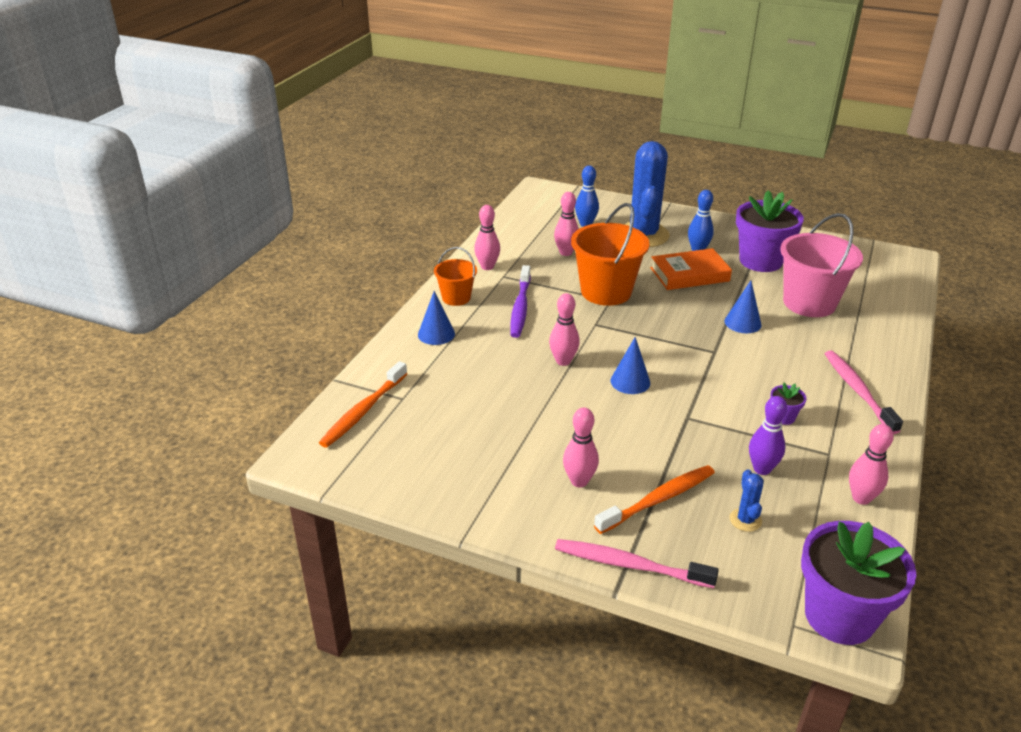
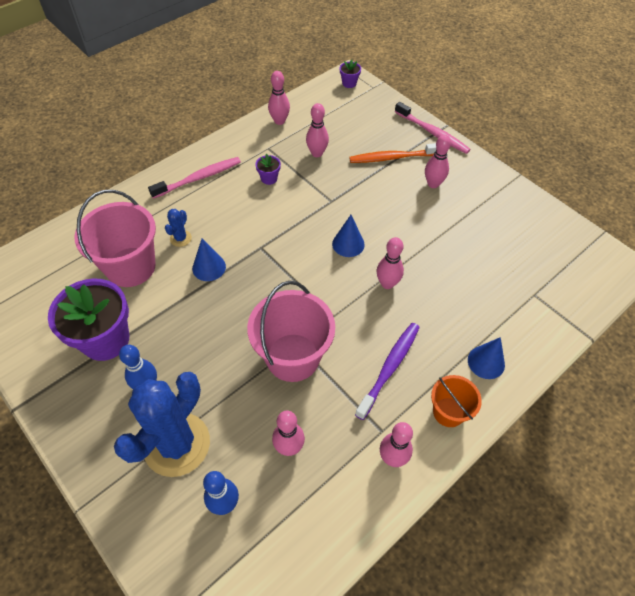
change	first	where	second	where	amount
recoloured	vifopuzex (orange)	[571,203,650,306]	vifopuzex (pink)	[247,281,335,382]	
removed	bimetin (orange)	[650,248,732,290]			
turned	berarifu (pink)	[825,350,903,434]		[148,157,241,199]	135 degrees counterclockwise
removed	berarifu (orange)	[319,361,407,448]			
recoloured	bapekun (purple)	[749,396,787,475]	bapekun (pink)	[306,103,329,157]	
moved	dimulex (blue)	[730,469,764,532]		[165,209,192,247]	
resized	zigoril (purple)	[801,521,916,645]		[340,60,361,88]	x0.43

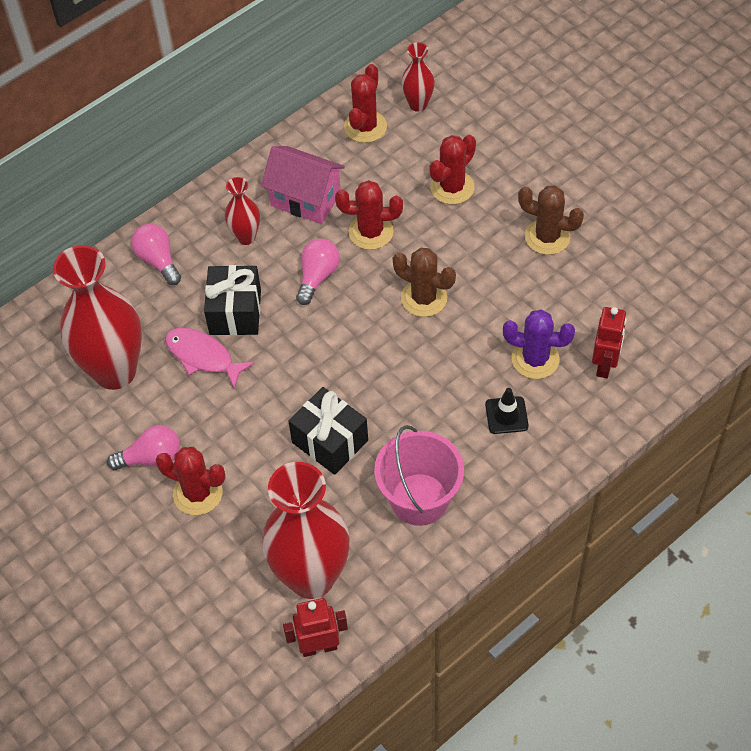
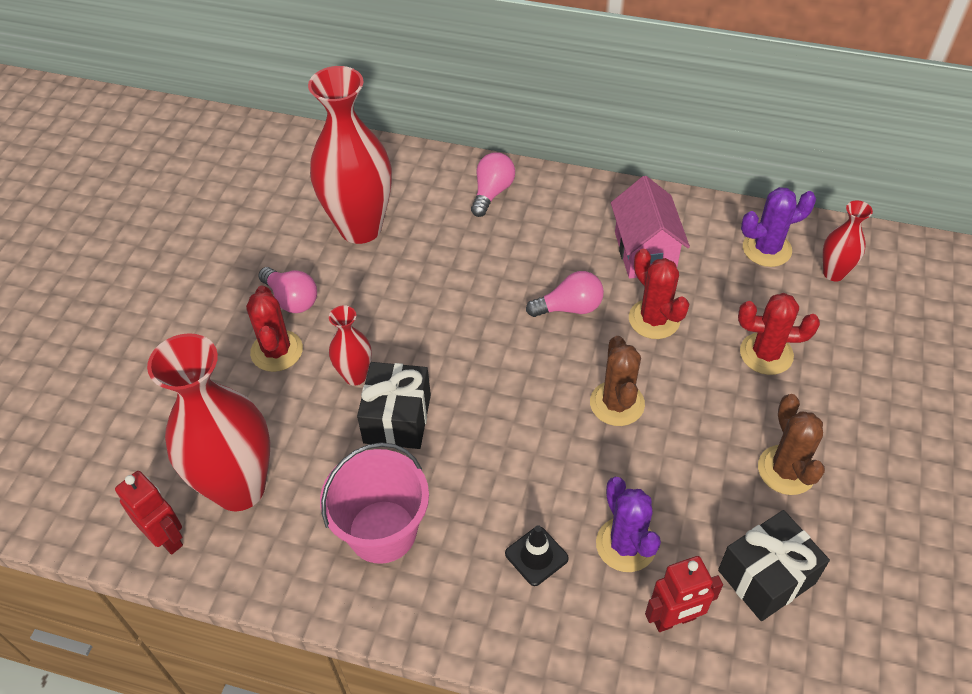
change	first	where	second	where	amount
recoloured	dimulex (red)	[344,64,387,143]	dimulex (purple)	[741,187,816,267]	
moved	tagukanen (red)	[225,177,260,245]		[329,305,372,385]	
moved	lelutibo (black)	[204,265,261,336]		[718,510,830,621]	
removed	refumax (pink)	[165,328,255,389]			

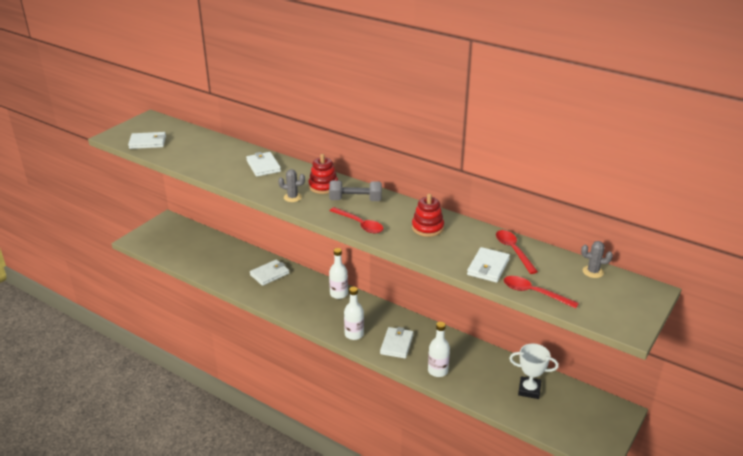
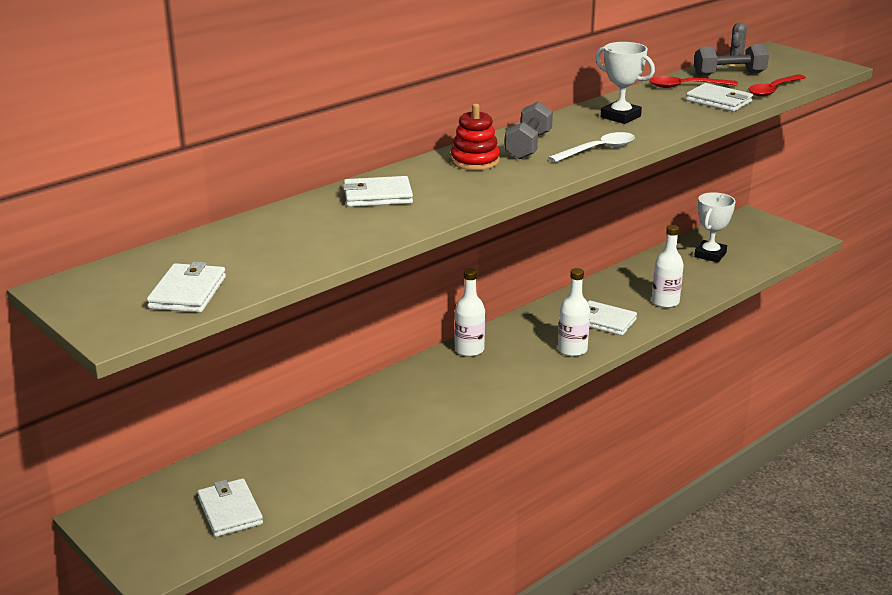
change	first	where	second	where	amount
removed	dimulex (grey)	[278,169,305,202]			
replaced	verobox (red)	[412,194,444,237]	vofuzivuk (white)	[595,42,655,124]	
recoloured	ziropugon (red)	[330,207,383,233]	ziropugon (white)	[548,132,635,162]	
moved	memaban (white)	[250,259,289,286]		[197,479,263,537]	
added			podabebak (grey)	[694,44,769,76]	

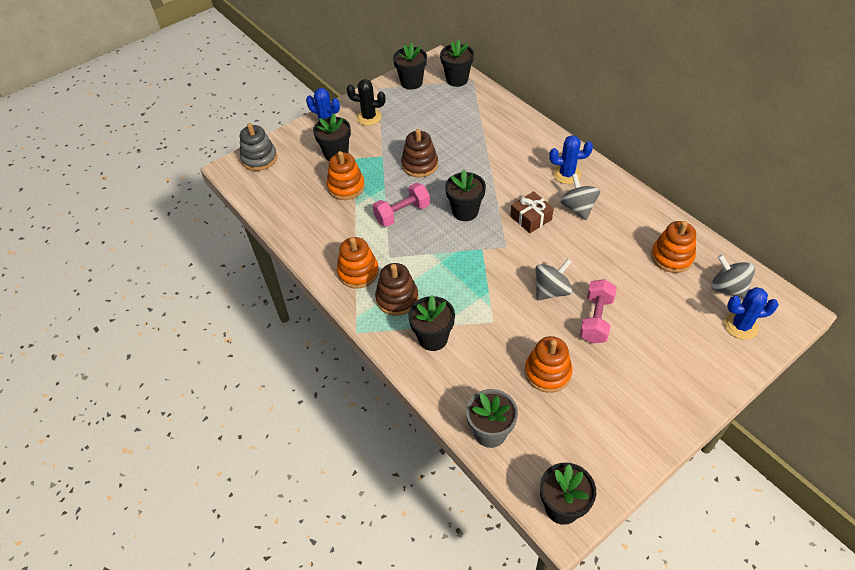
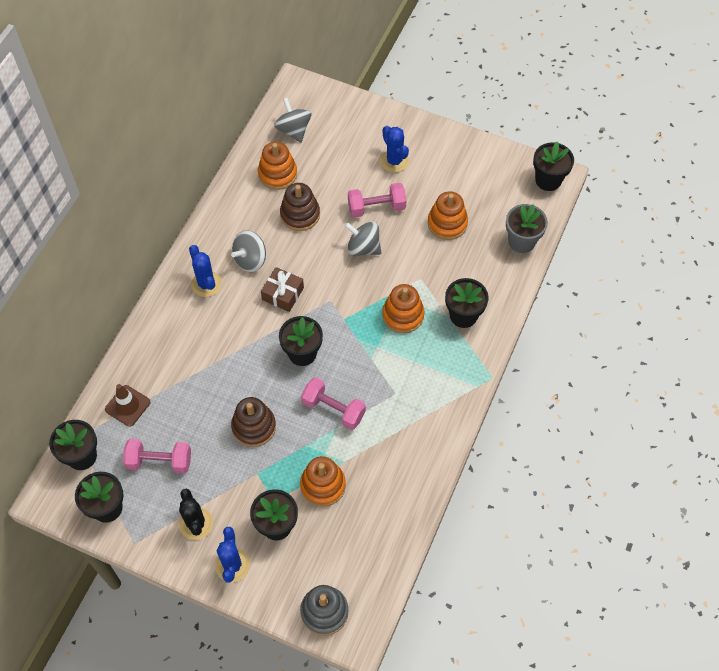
change	first	where	second	where	amount
moved	verobox (orange)	[337,237,379,288]		[382,284,424,333]	
turned	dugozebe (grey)	[711,254,755,299]		[274,98,311,143]	135 degrees clockwise
moved	verobox (brown)	[375,263,418,316]		[280,183,320,231]	
moved	dimulex (blue)	[724,287,779,340]		[380,126,409,173]	
added			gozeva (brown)	[105,384,150,427]	
added			podabebak (pink)	[123,439,191,473]	

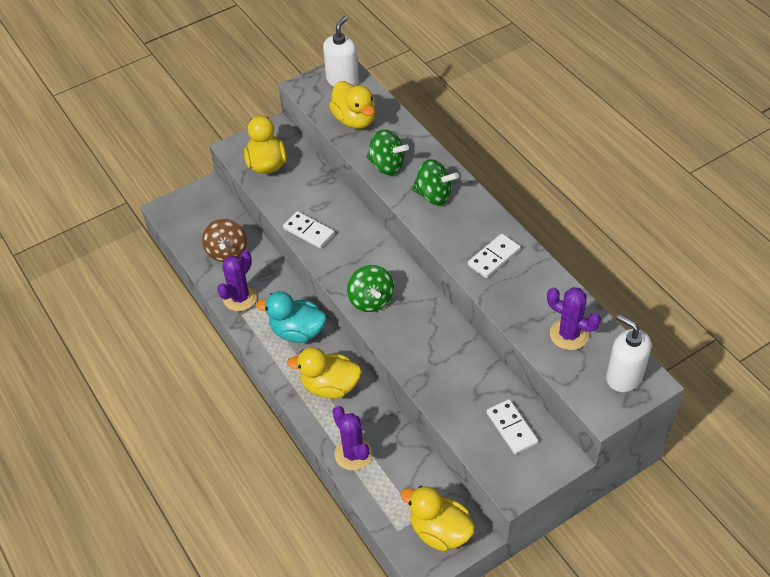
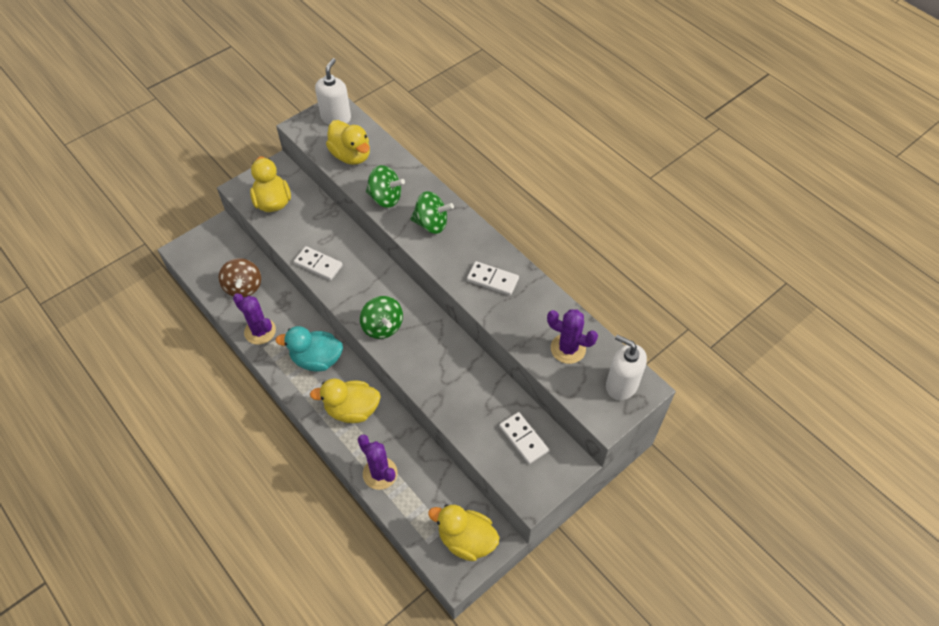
change	first	where	second	where	amount
turned	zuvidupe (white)	[468,234,521,278]		[467,261,519,296]	75 degrees clockwise
turned	dimulex (purple)	[217,250,257,311]		[233,293,276,345]	75 degrees counterclockwise

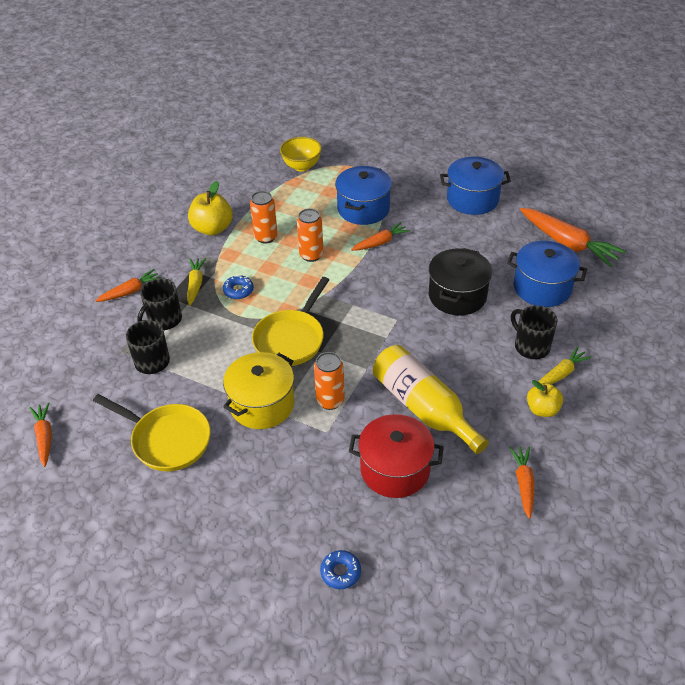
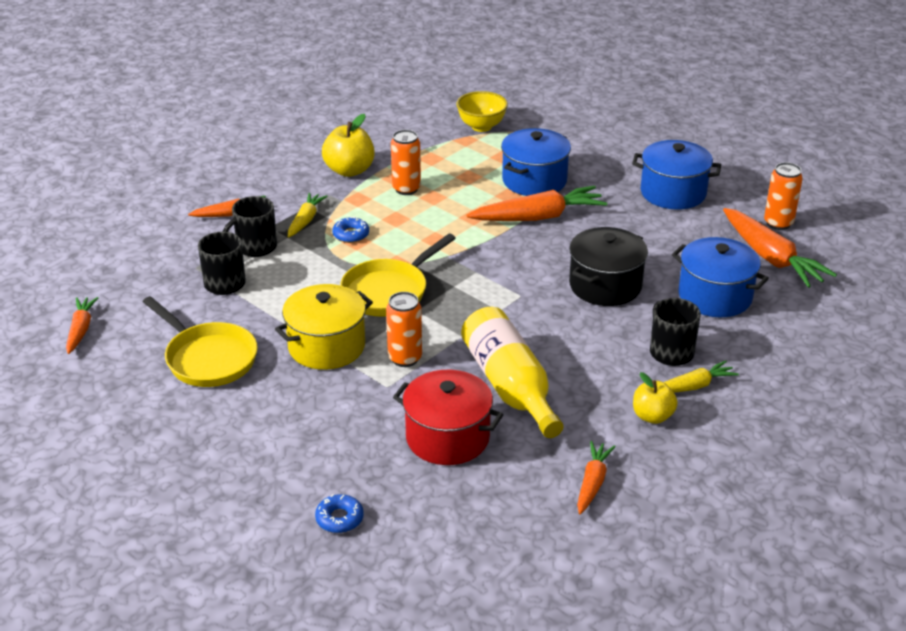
change	first	where	second	where	amount
moved	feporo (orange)	[297,208,323,262]		[764,162,803,230]	
resized	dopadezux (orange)	[351,222,410,251]		[467,186,607,221]	x1.76

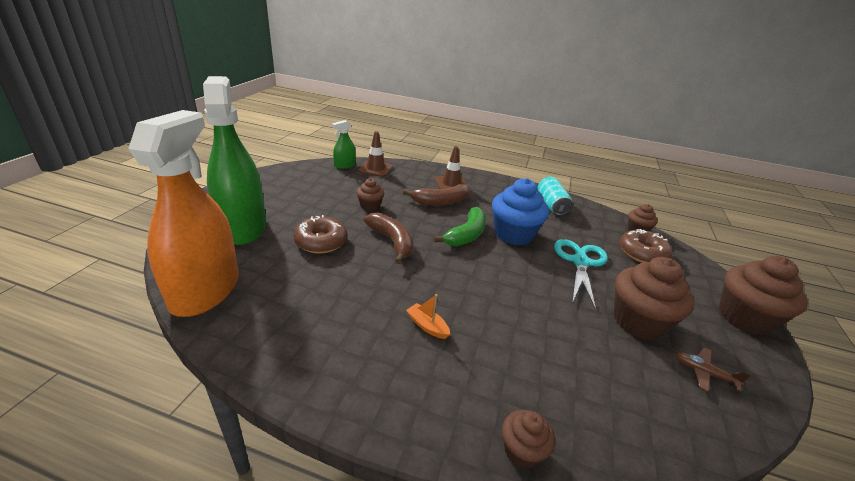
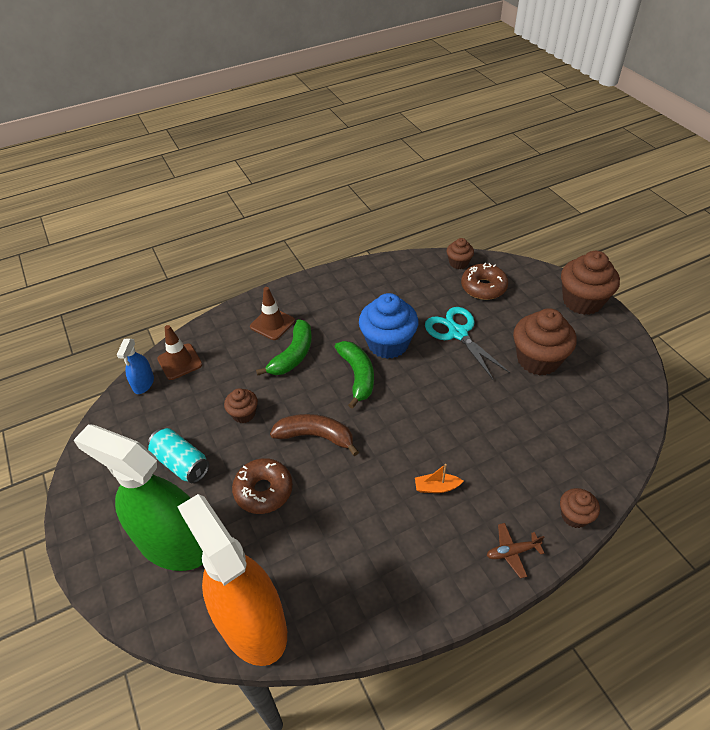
change	first	where	second	where	amount
recoloured	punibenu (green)	[332,120,356,169]	punibenu (blue)	[117,339,154,394]	
moved	feporo (turquoise)	[537,177,573,215]		[147,428,209,483]	
recoloured	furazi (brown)	[403,184,470,206]	furazi (green)	[256,319,312,376]	
moved	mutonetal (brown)	[675,348,751,392]		[487,523,544,578]	

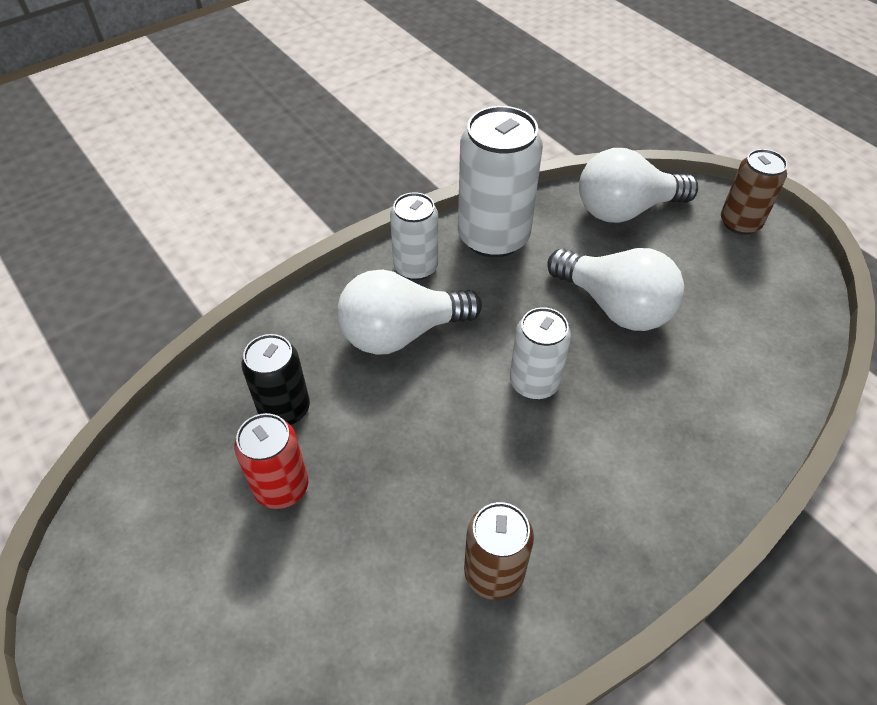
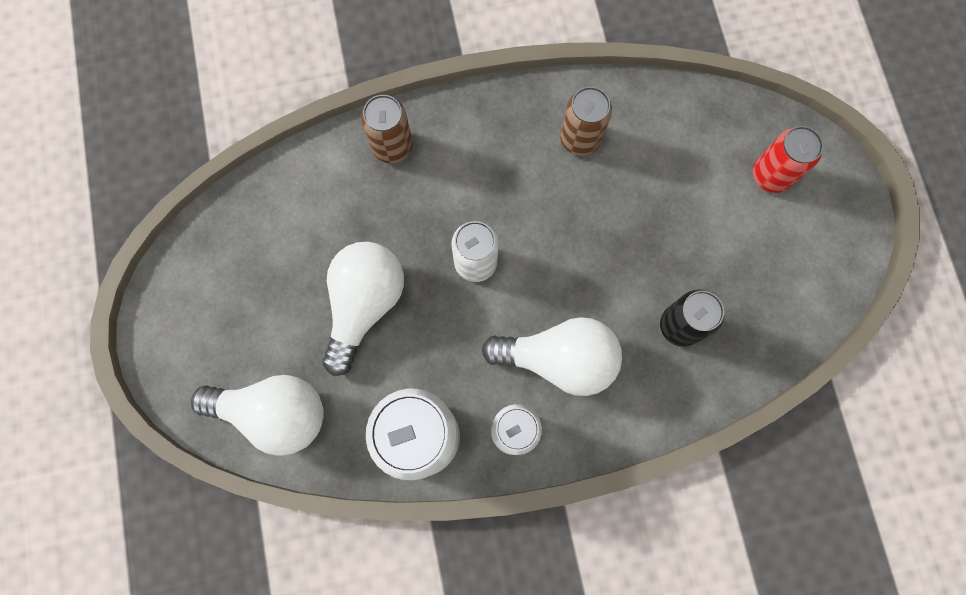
change	first	where	second	where	amount
moved	feporo (brown)	[721,149,788,235]		[361,95,413,164]	
turned	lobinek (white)	[547,248,684,331]		[322,242,404,376]	45 degrees clockwise
moved	feporo (red)	[234,413,308,509]		[753,126,823,193]	

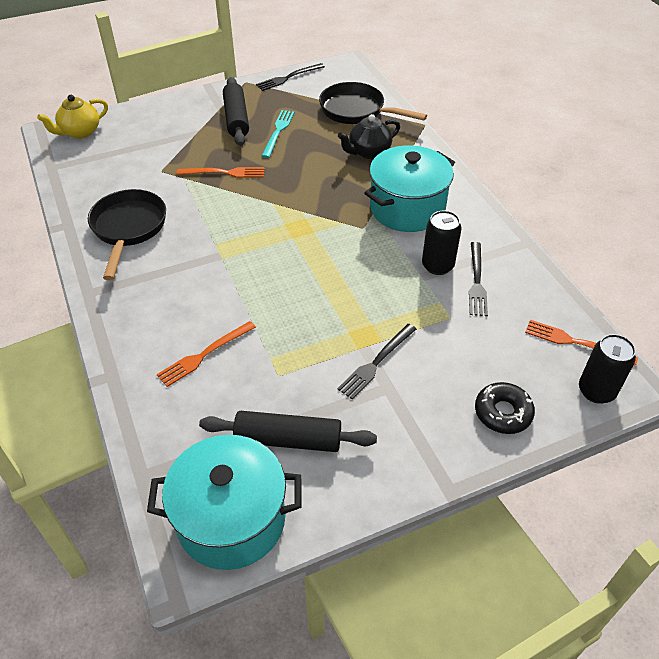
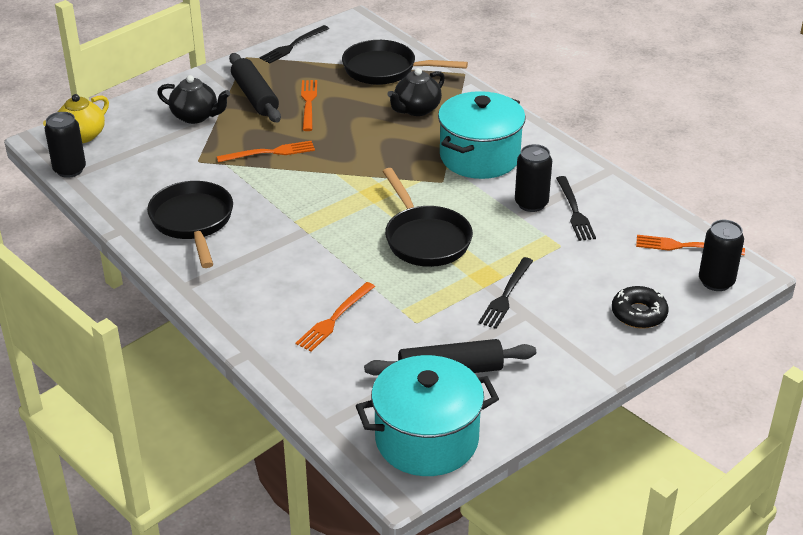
change	first	where	second	where	amount
recoloured	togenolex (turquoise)	[262,110,295,158]	togenolex (orange)	[301,80,317,131]	
added			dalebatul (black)	[157,75,230,124]	
added			feporo (black)	[45,112,86,178]	
added			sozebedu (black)	[382,168,473,267]	

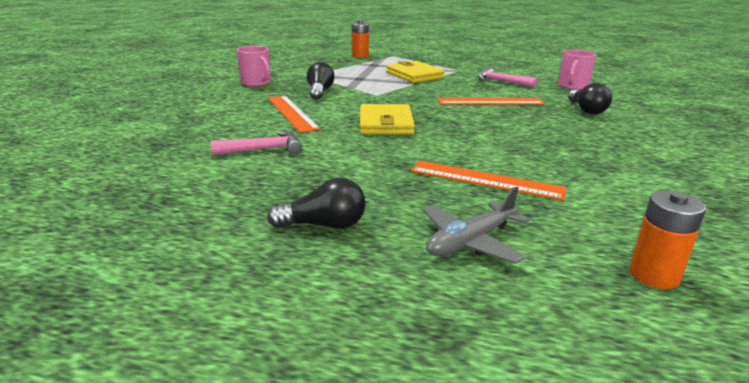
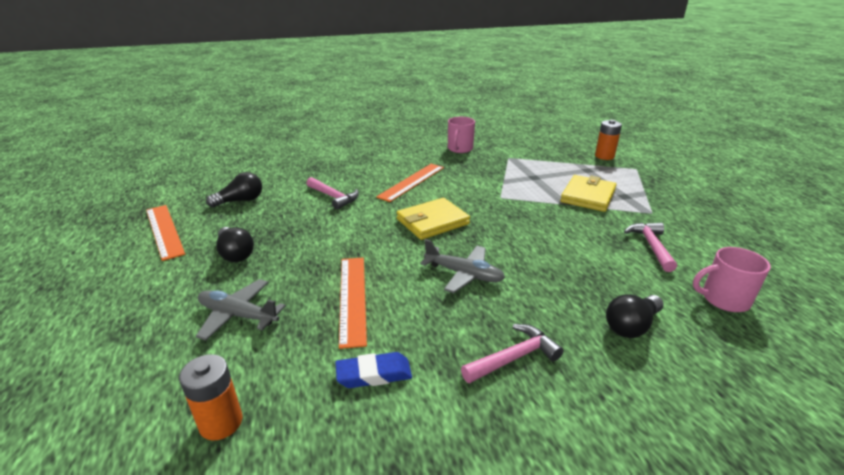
change	first	where	second	where	amount
moved	lobinek (black)	[307,62,335,100]		[206,172,262,207]	
moved	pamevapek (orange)	[438,98,544,105]		[146,205,185,261]	
added			mutonetal (grey)	[420,239,505,293]	
added			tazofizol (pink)	[461,324,564,383]	
added			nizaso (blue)	[335,352,412,388]	

